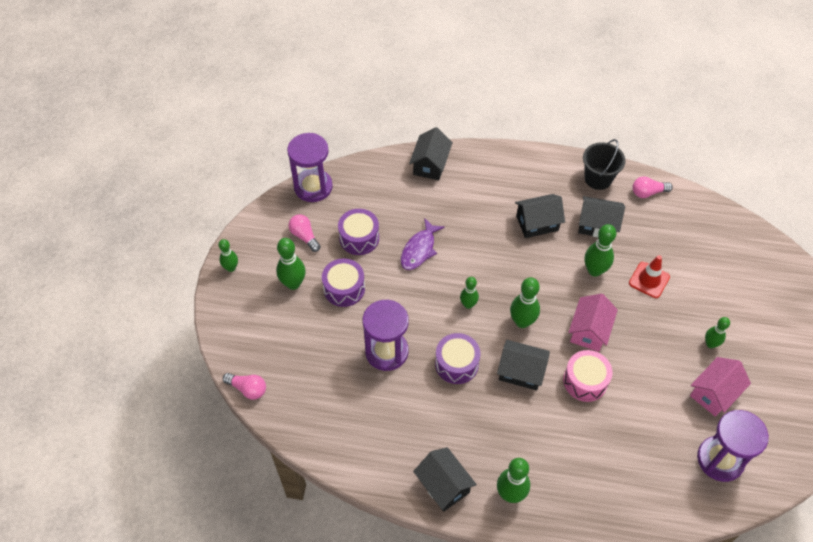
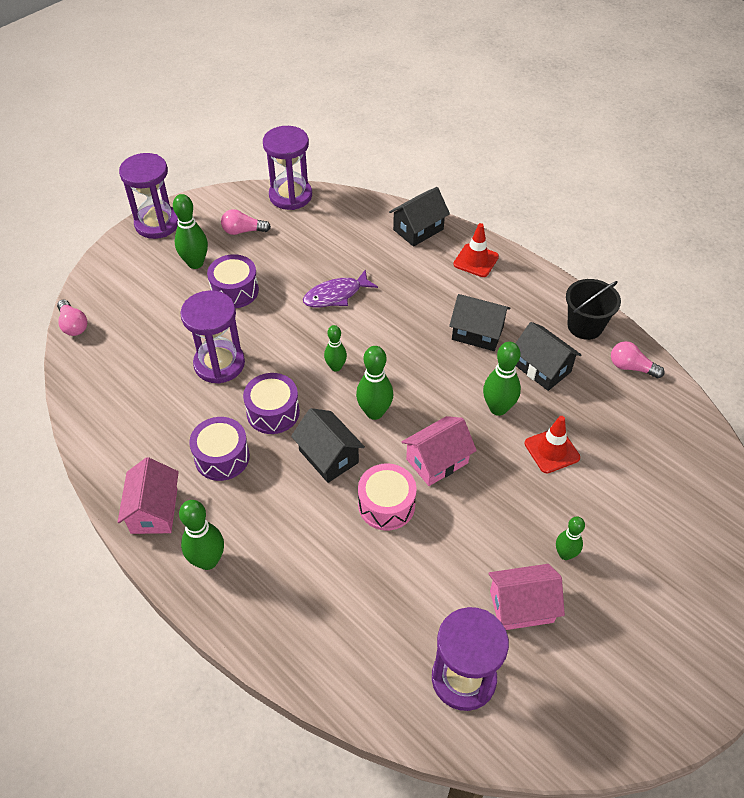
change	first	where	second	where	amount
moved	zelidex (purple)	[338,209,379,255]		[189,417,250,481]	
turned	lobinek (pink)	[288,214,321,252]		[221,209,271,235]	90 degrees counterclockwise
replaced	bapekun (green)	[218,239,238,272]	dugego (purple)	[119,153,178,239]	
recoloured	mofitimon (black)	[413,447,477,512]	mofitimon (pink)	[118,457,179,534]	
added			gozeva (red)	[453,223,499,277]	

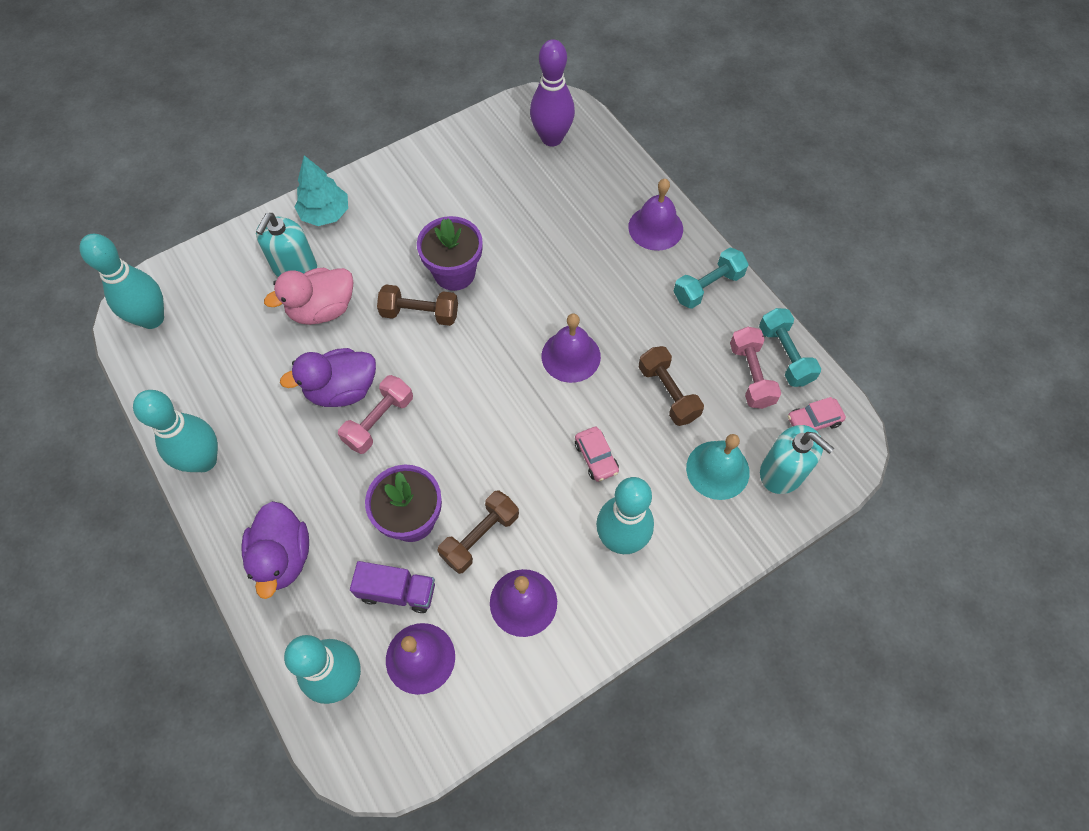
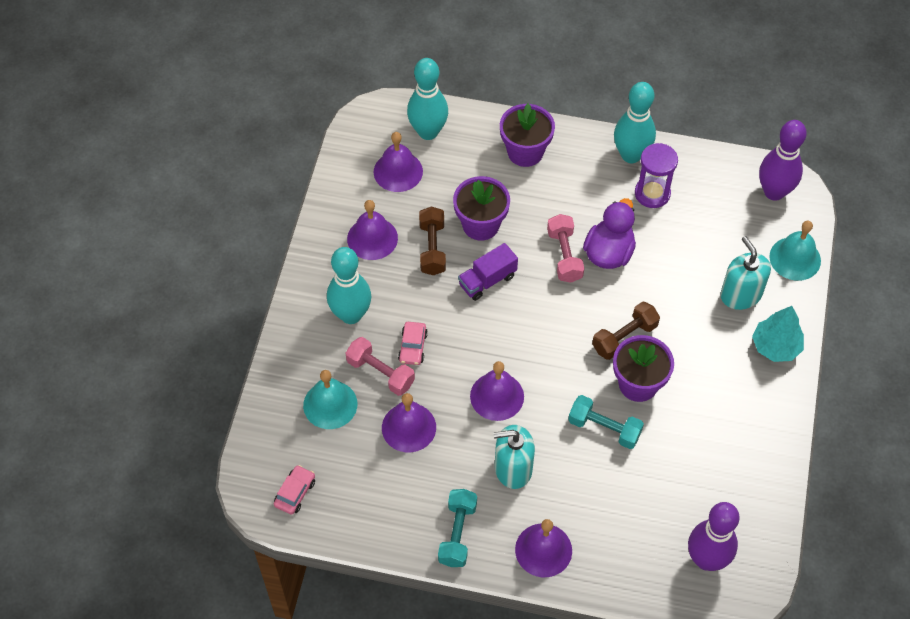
change	first	where	second	where	amount
recoloured	bapekun (turquoise)	[80,234,164,329]	bapekun (purple)	[759,120,807,201]	
removed	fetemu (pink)	[264,268,353,325]			
moved	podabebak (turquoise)	[759,308,821,387]		[568,395,644,449]	
moved	podabebak (pink)	[730,327,781,409]		[346,337,415,396]	
replaced	podabebak (brown)	[639,346,704,426]	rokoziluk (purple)	[382,393,436,452]	
moved	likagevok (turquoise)	[760,425,834,494]		[494,425,535,489]	
turned	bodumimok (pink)	[575,427,619,482]		[398,322,428,365]	105 degrees counterclockwise
replaced	fetemu (purple)	[241,501,309,599]	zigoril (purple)	[500,103,555,167]	
moved	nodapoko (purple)	[350,561,435,613]		[458,243,518,301]	
added			dugego (purple)	[635,143,678,208]	
added			rokoziluk (turquoise)	[769,221,821,281]	

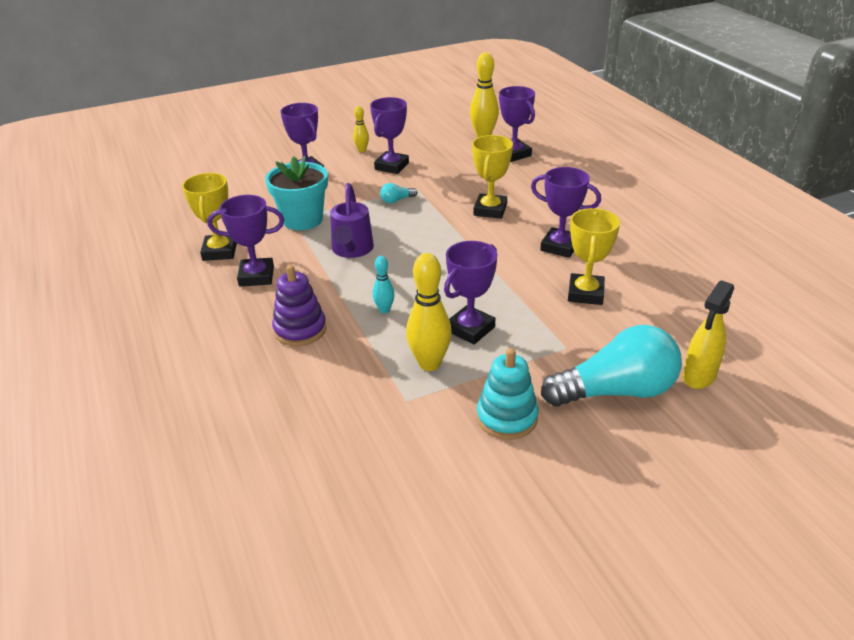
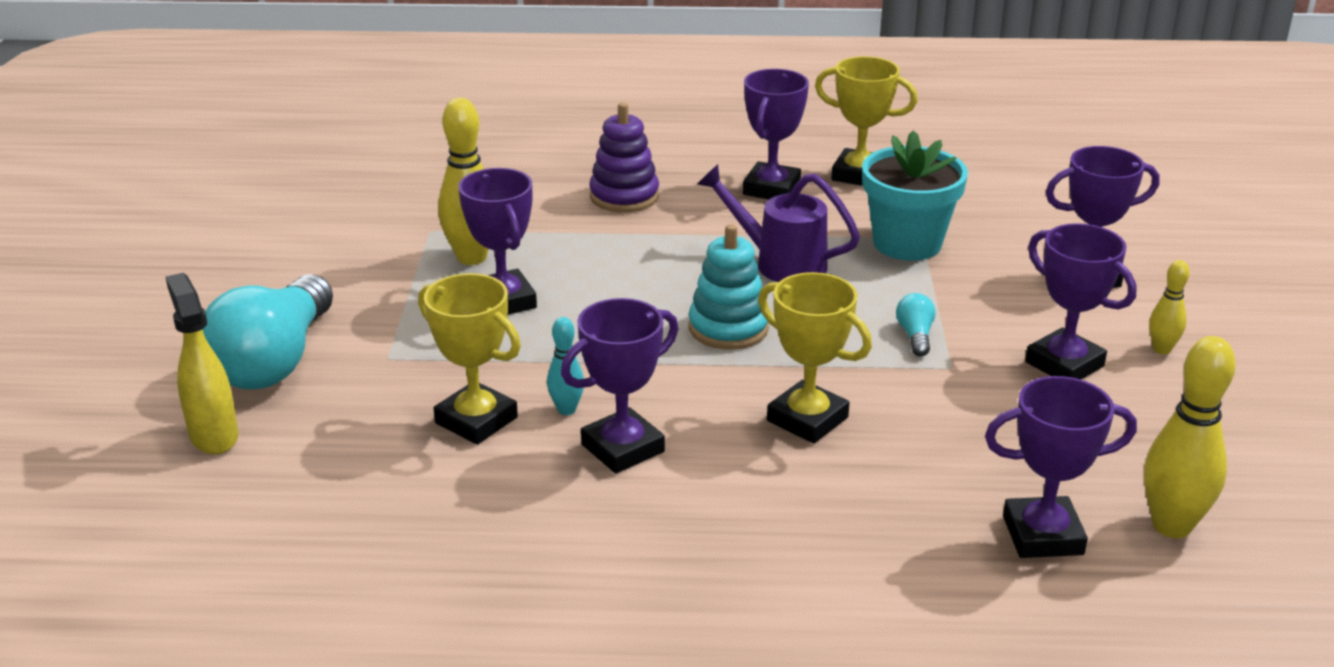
change	first	where	second	where	amount
moved	bapekun (turquoise)	[373,256,395,313]		[547,317,584,415]	
moved	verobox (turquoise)	[477,348,538,440]		[689,224,769,350]	

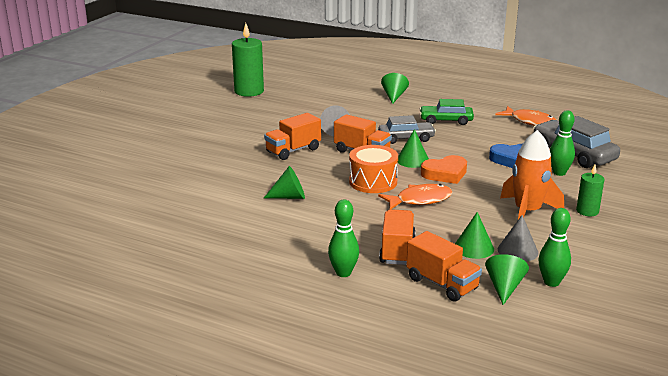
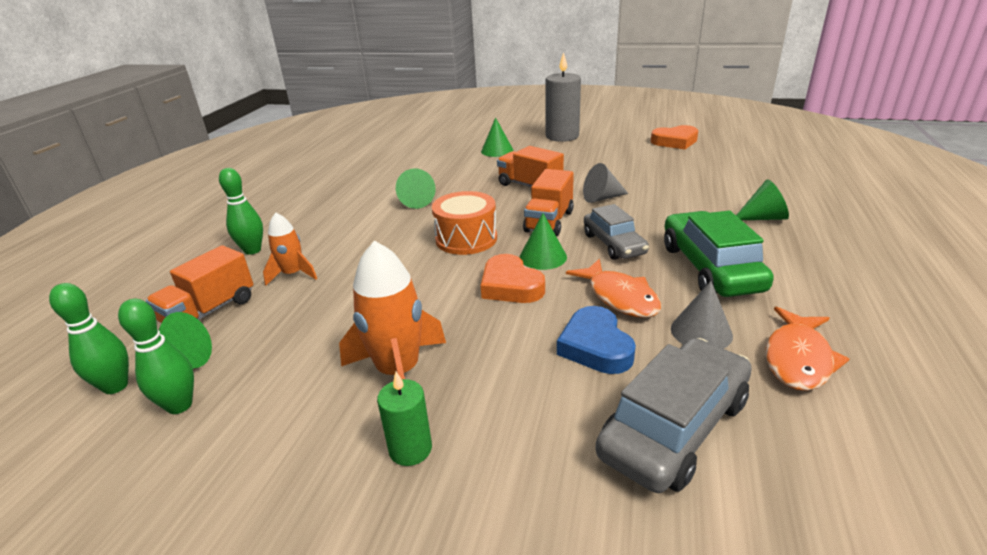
change	first	where	second	where	amount
replaced	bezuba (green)	[232,23,264,97]	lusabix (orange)	[651,125,699,149]	
resized	bodumimok (green)	[419,99,474,125]		[664,211,774,297]	x1.53
moved	bapekun (green)	[550,110,575,176]		[49,283,129,394]	
moved	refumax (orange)	[378,184,453,209]		[566,259,662,318]	
replaced	nodapoko (orange)	[379,209,416,265]	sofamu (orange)	[263,213,317,285]	
moved	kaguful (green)	[455,212,494,259]		[481,117,513,157]	
moved	kaguful (grey)	[498,215,538,262]		[671,281,733,349]	
added			bezuba (grey)	[546,52,581,142]	

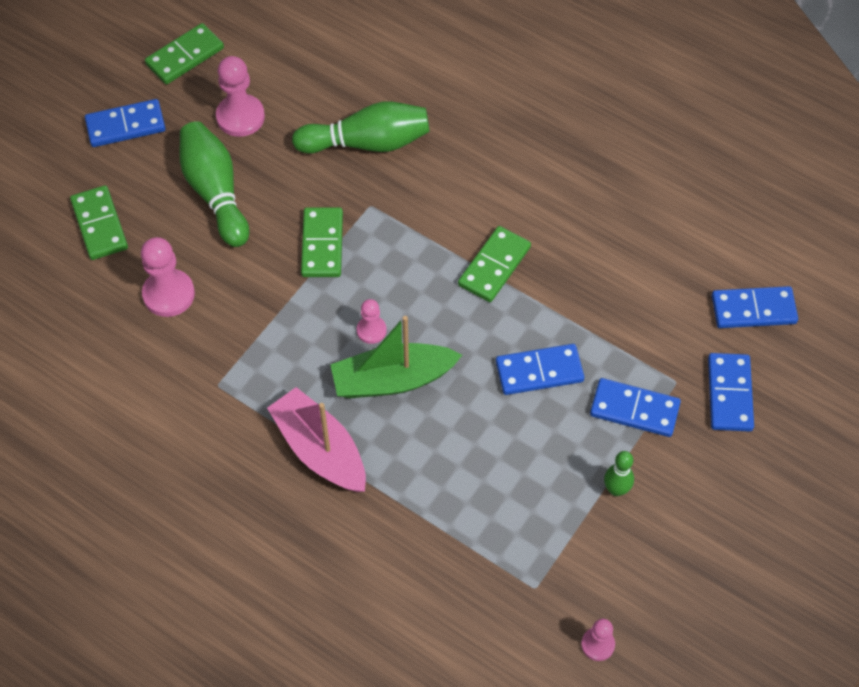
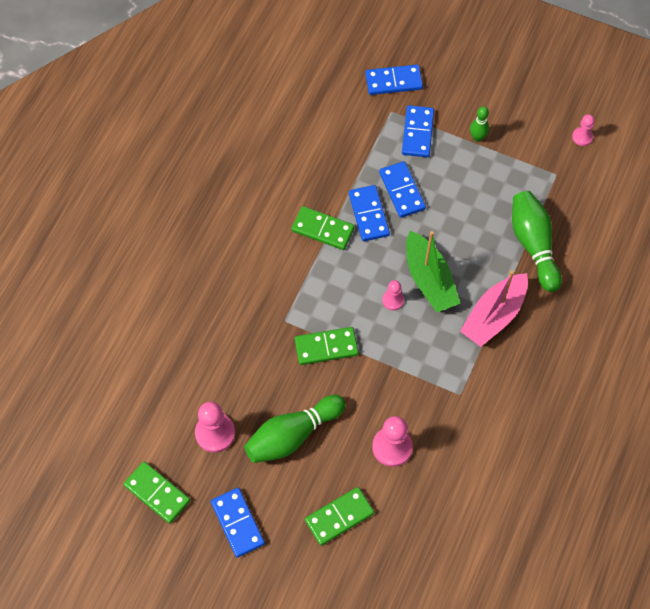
change	first	where	second	where	amount
moved	bapekun (green)	[292,102,430,154]		[512,191,562,292]	
moved	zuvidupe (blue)	[712,286,798,328]		[349,185,390,241]	

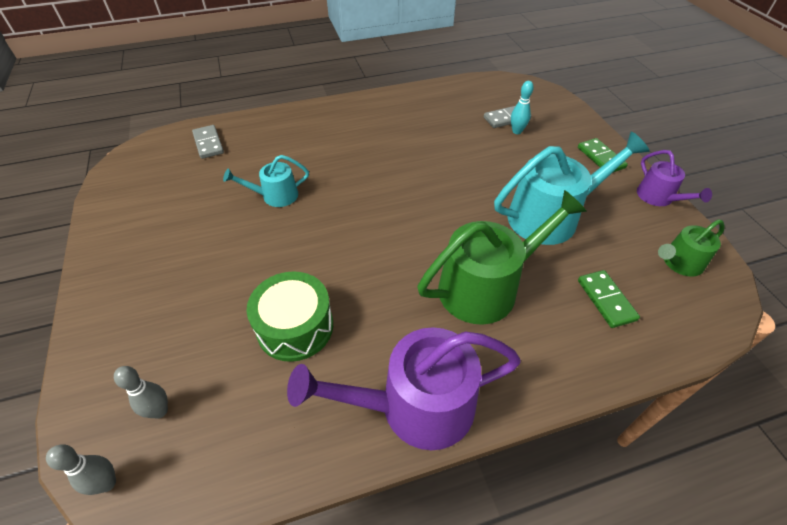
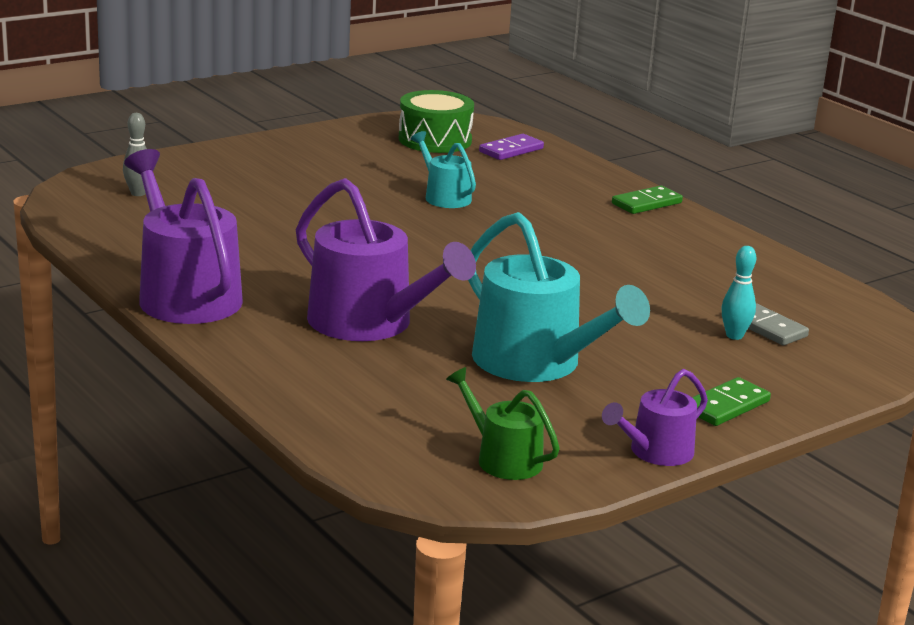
change	first	where	second	where	amount
recoloured	zuvidupe (grey)	[192,125,224,159]	zuvidupe (purple)	[479,134,544,160]	
recoloured	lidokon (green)	[417,190,587,325]	lidokon (purple)	[296,178,476,341]	
moved	zuvidupe (green)	[578,270,640,328]		[612,186,683,214]	
moved	zelidex (green)	[246,272,333,362]		[399,90,474,153]	
removed	bapekun (grey)	[46,444,116,495]			

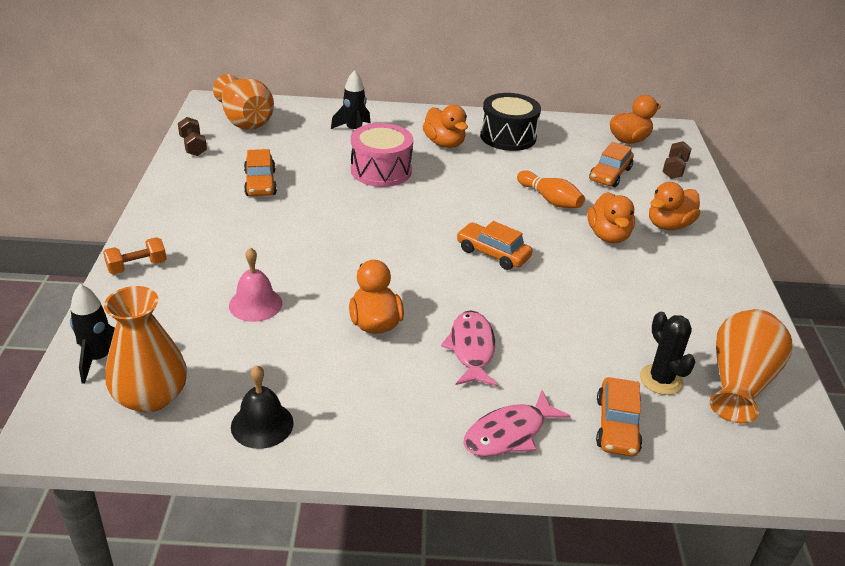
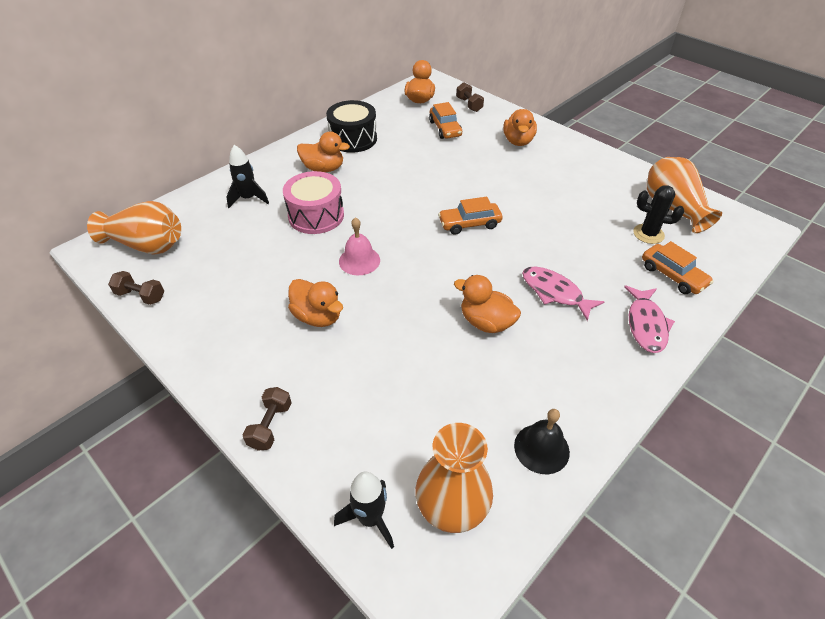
change	first	where	second	where	amount
removed	bodumimok (orange)	[244,149,277,196]			
removed	bapekun (orange)	[517,170,585,208]			
moved	fetemu (orange)	[587,192,635,243]		[288,279,343,327]	
recoloured	podabebak (orange)	[103,237,167,275]	podabebak (brown)	[242,387,292,450]	
moved	rokoziluk (pink)	[229,247,282,322]		[339,217,380,275]	

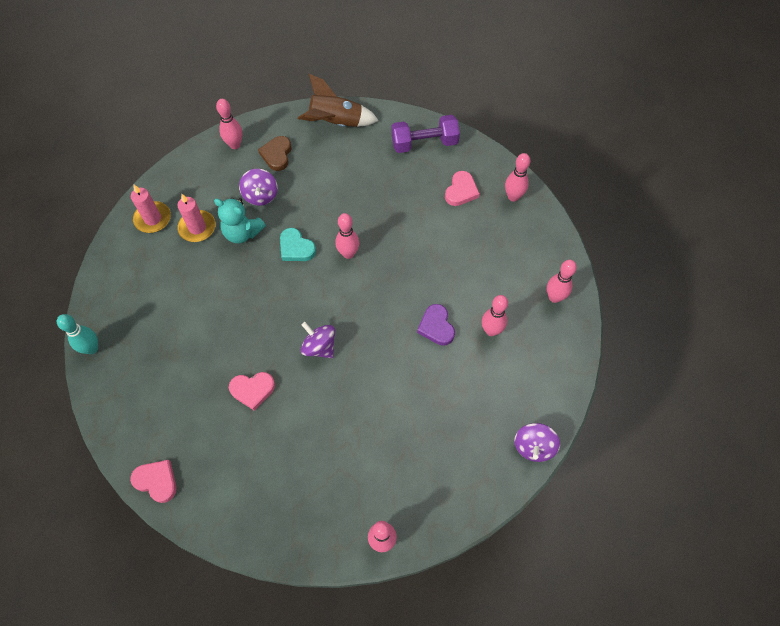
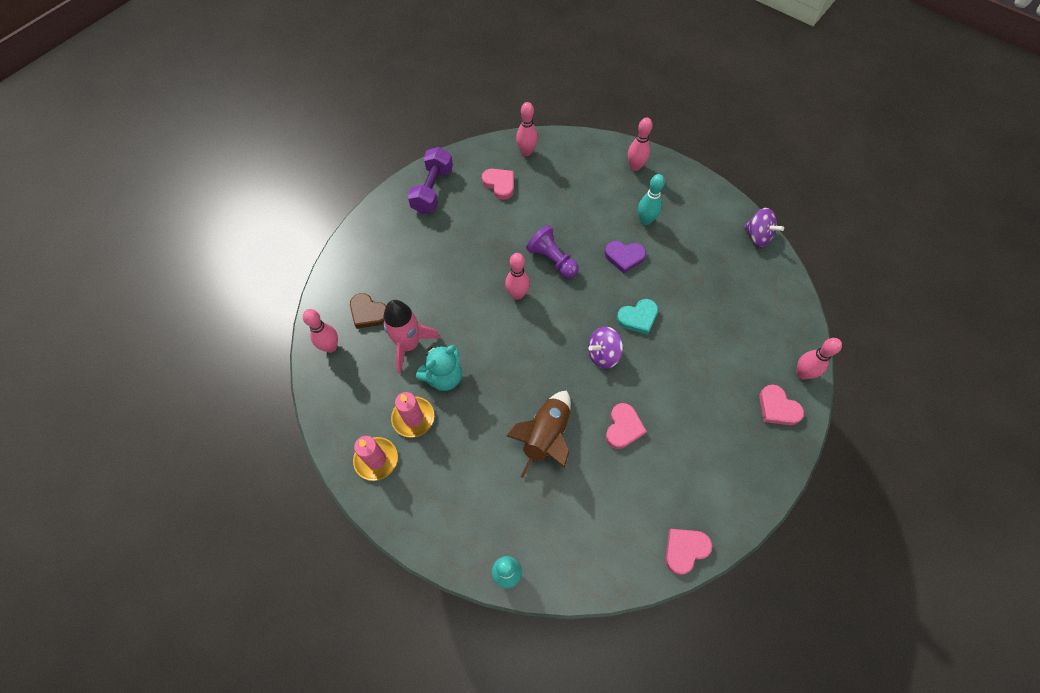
change	first	where	second	where	amount
moved	sofamu (brown)	[298,74,379,127]		[506,391,571,478]	
replaced	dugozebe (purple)	[239,169,278,206]	sofamu (pink)	[383,300,440,374]	
moved	lusabix (turquoise)	[280,228,316,261]		[617,299,658,335]	
recoloured	bapekun (pink)	[482,295,508,336]	bapekun (turquoise)	[638,174,665,225]	
added			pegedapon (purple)	[526,225,579,278]	
added			lusabix (pink)	[759,384,804,425]	

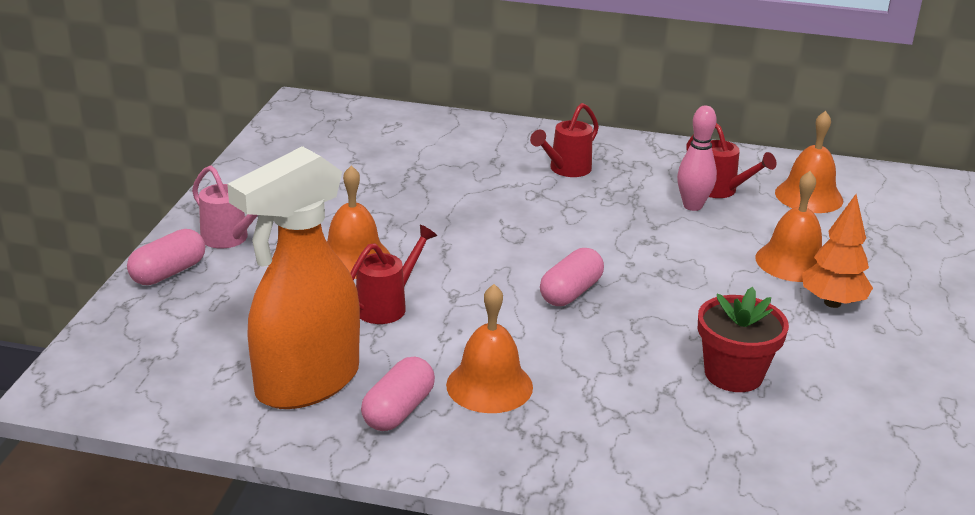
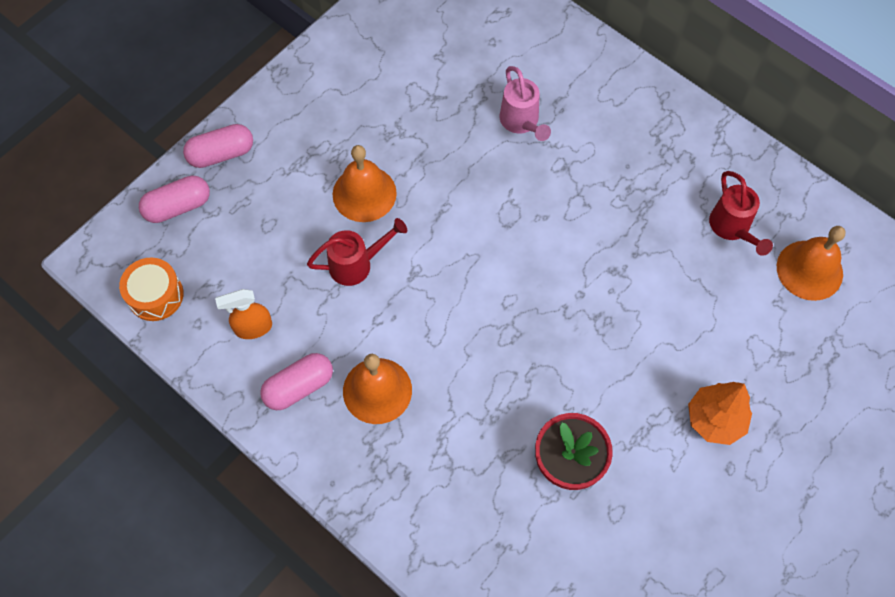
change	first	where	second	where	amount
removed	lidokon (red)	[530,103,599,177]			
removed	bapekun (pink)	[677,106,717,211]			
resized	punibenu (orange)	[227,146,360,409]		[215,289,272,339]	x0.42
moved	lidokon (pink)	[192,165,259,248]		[500,66,551,141]	
removed	rokoziluk (orange)	[755,171,822,282]			
moved	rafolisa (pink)	[540,248,604,306]		[139,175,210,223]	
added			zelidex (orange)	[119,258,184,321]	

